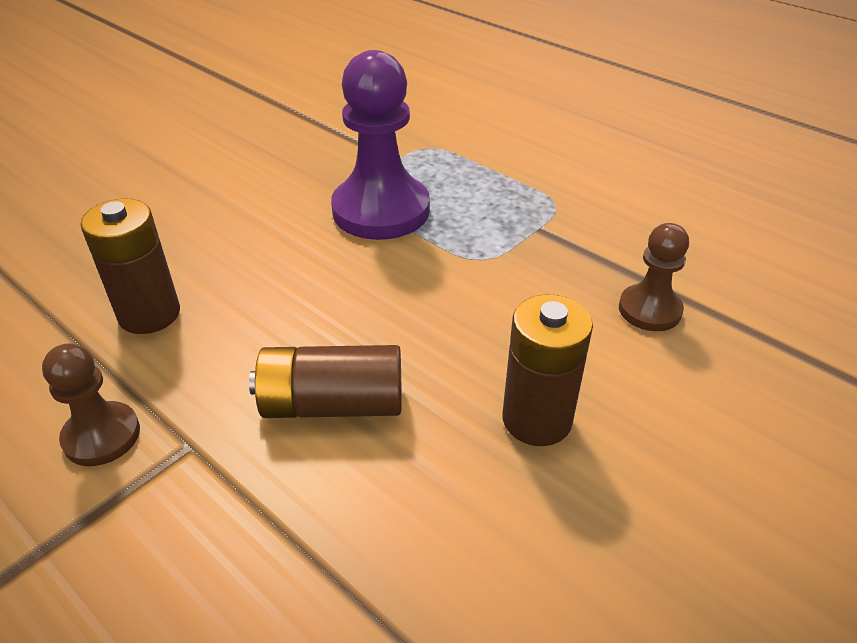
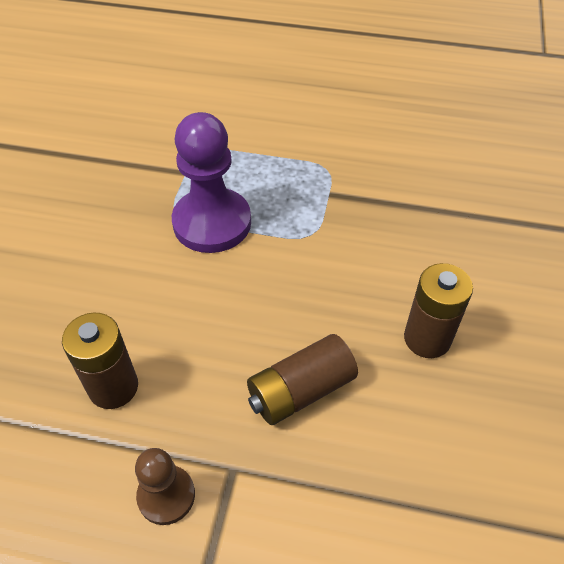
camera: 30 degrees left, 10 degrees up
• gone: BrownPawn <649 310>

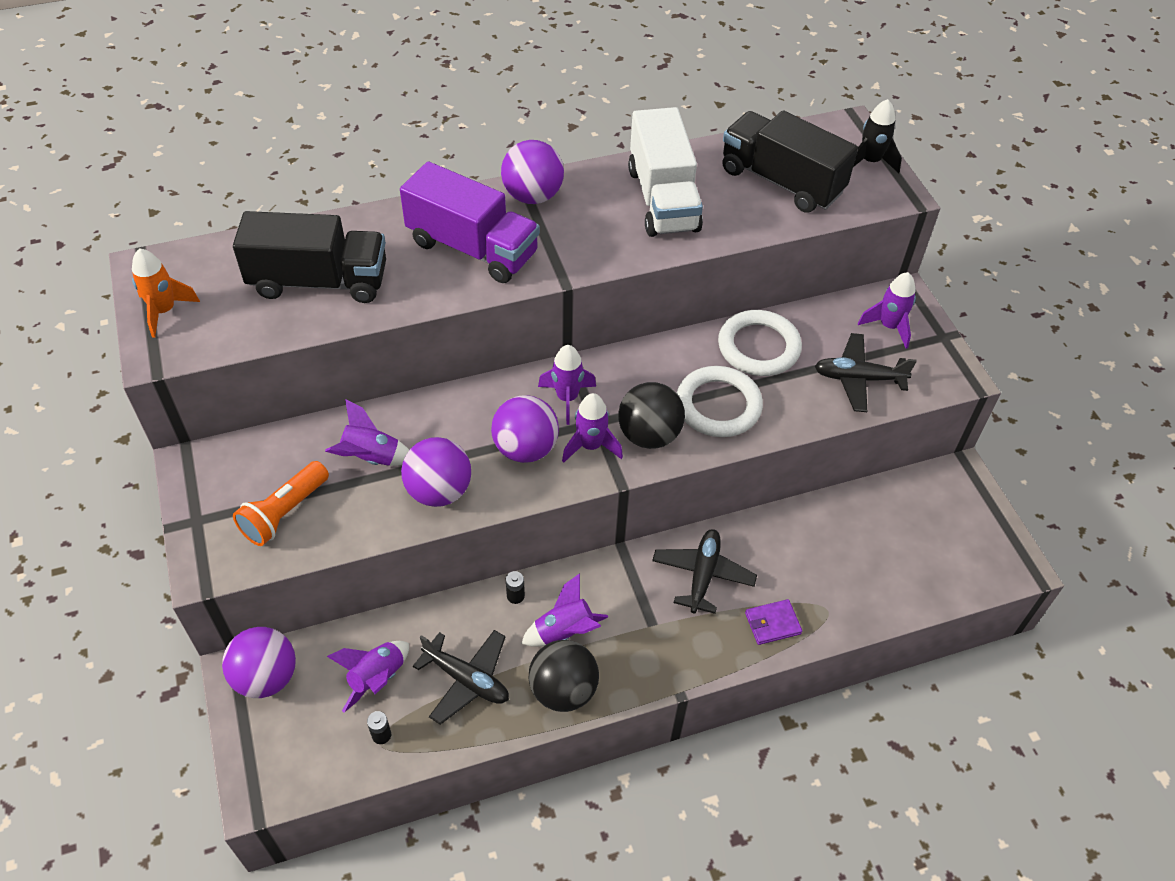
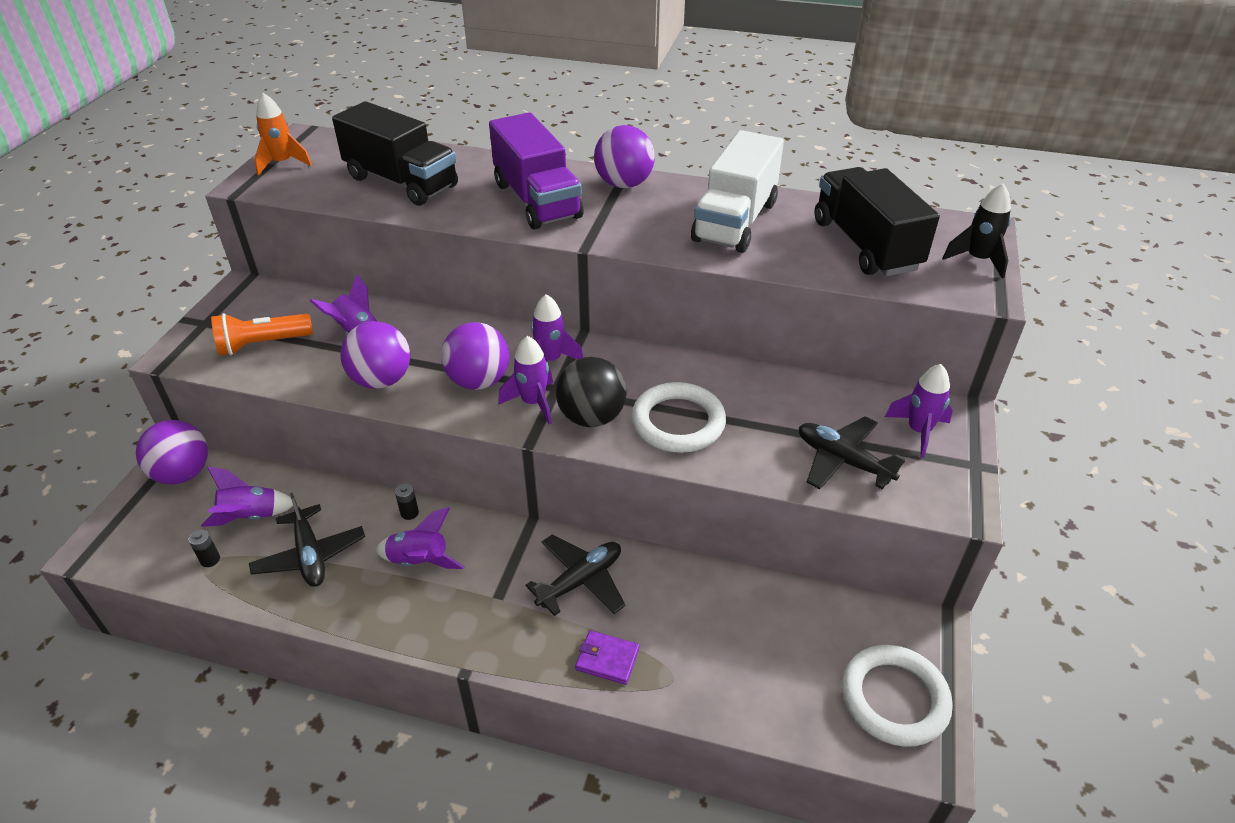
camera: 35 degrees right, 10 degrees down
• gone: BlackBall <563 690>
• shifted: WhiteRing <758 347> to <894 698>

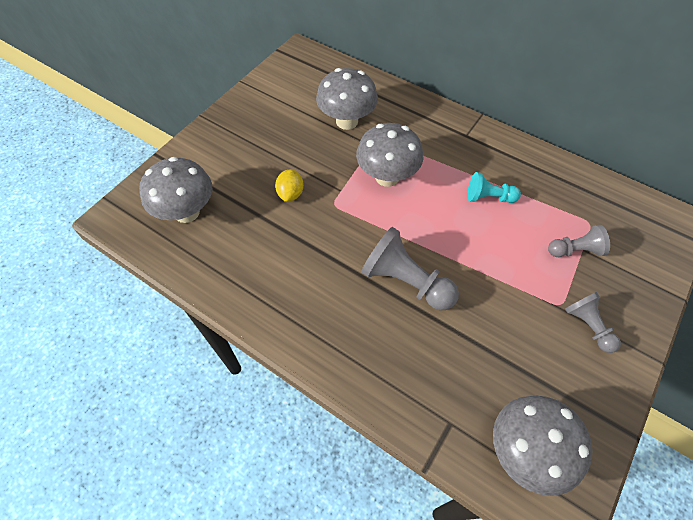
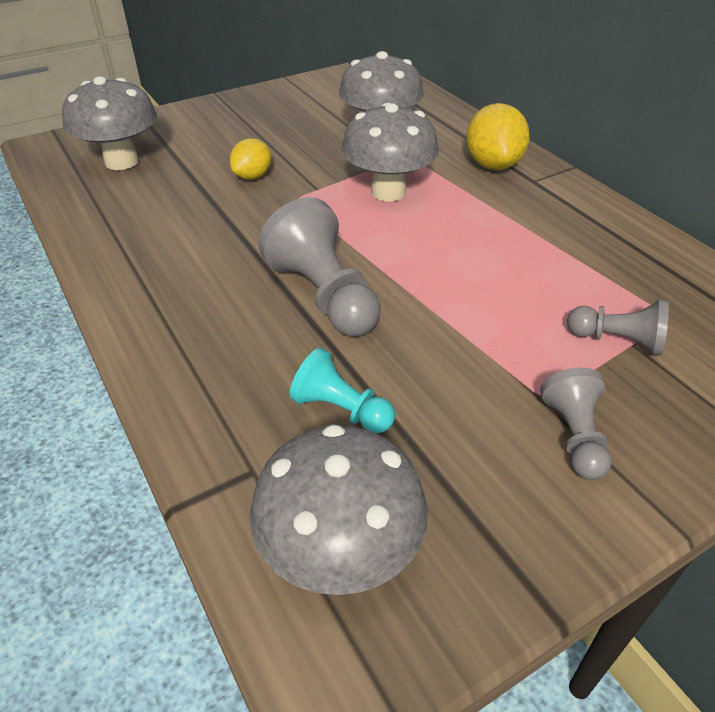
camera: 25 degrees right, 15 degrees down
• new: YellowLemon <493 165>
• shifted: TurquoisePawn <489 197> to <341 409>

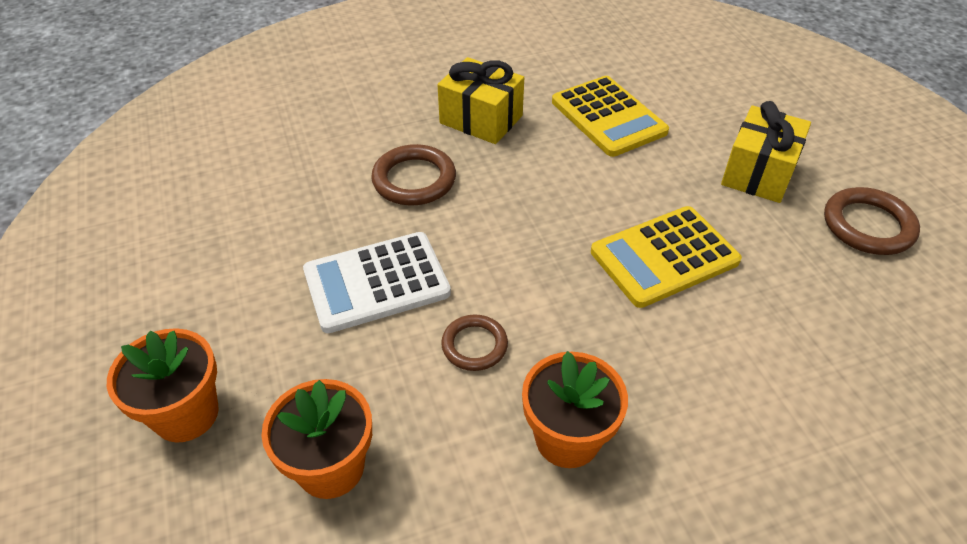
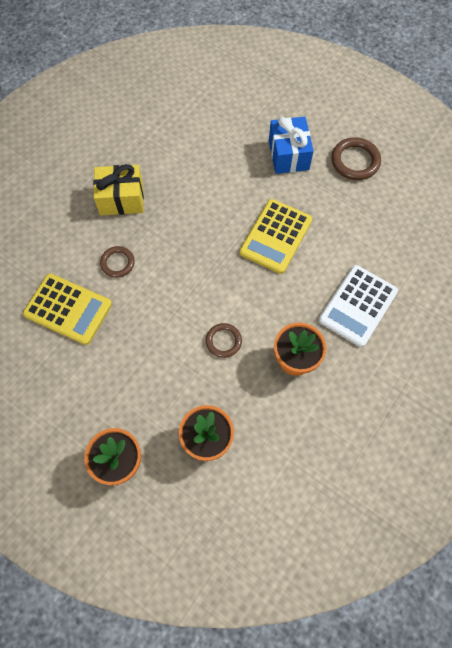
camera: 35 degrees left, 20 degrees up
• shifted: WhiteCalculator <376 282> to <358 306>
• shifted: YellowCalculator <608 117> to <68 309>
• repainted: YellowGift <758 173> to BlueGift <288 155>
• scaled: BrownRing <414 180> = <117 263> x0.65

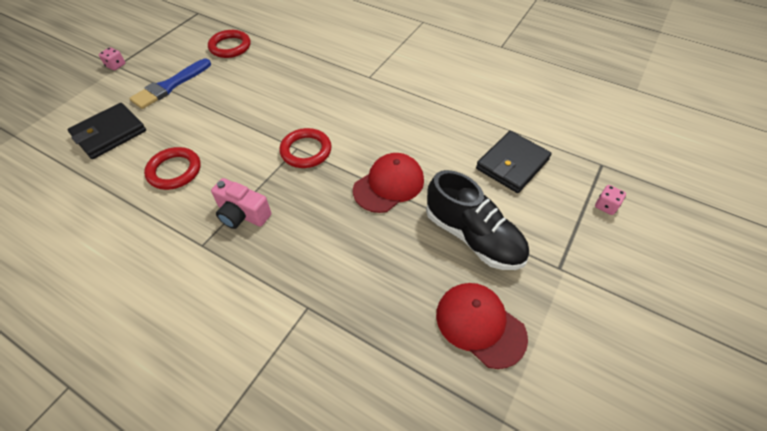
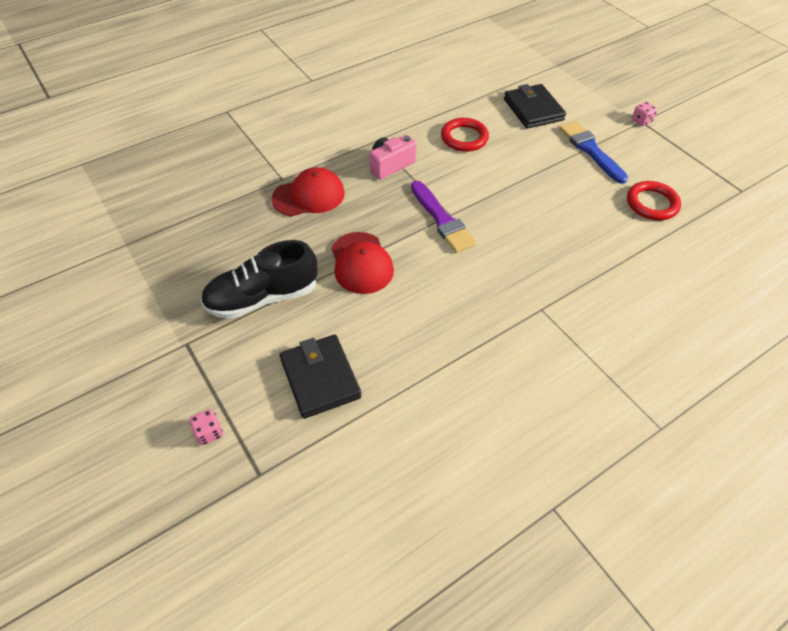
camera: 115 degrees right, 0 degrees up
• shifted: RedCap <480 325> to <309 196>
• swapped: RedRing <306 151> to PurpleBrush <442 220>

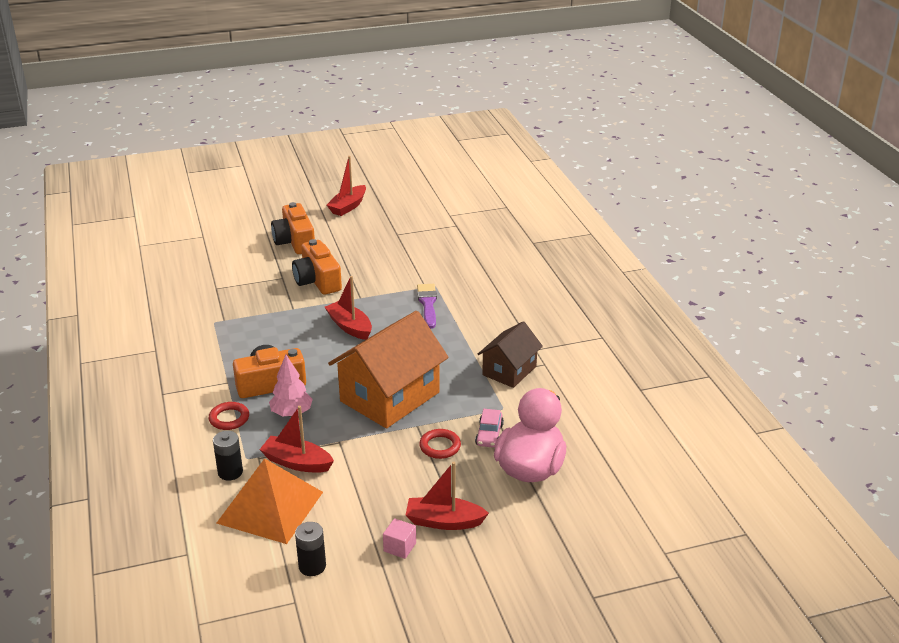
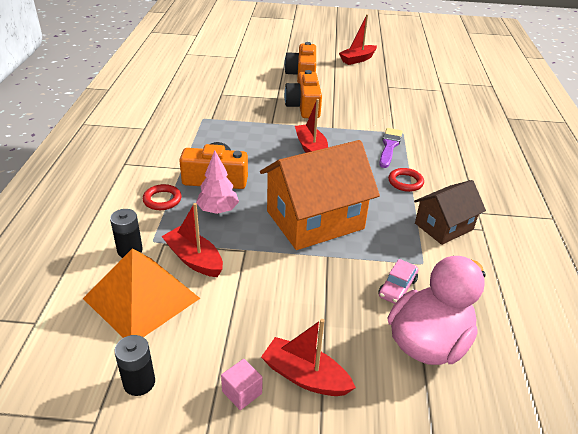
camera: 20 degrees right, 5 degrees up
• shifted: RedRing <440 446> to <405 182>

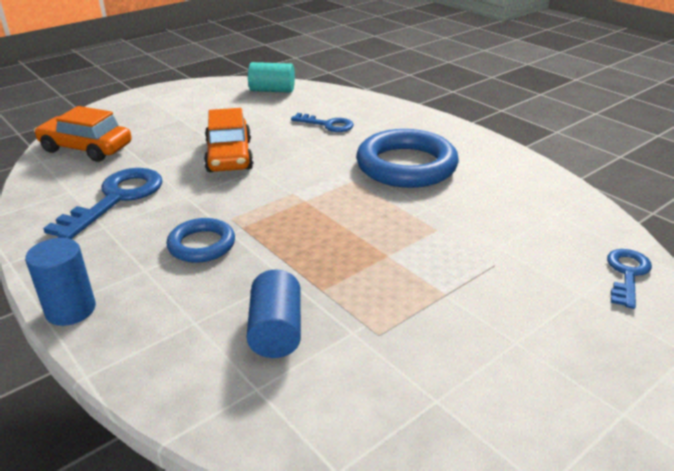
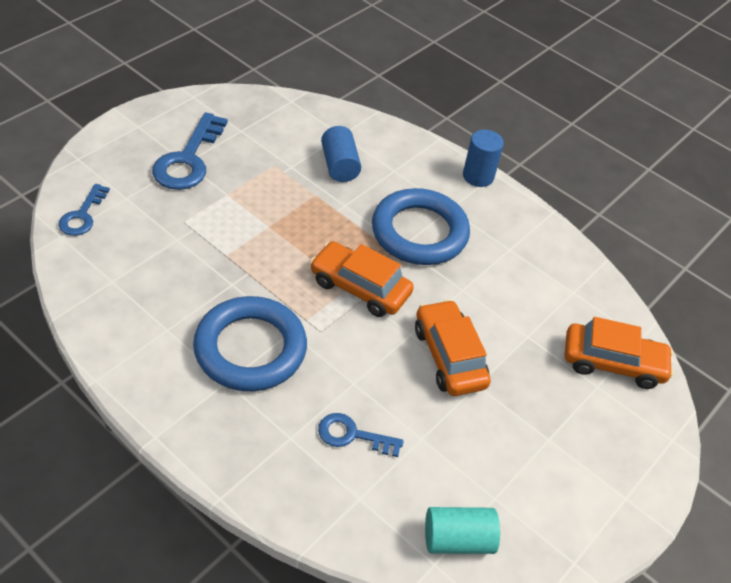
camera: 165 degrees right, 15 degrees up
• new: OrangeCar <360 287>
• shifted: BlueKey <116 199> to <188 159>
• scaled: BlueRing <201 245> = <419 232> x1.81

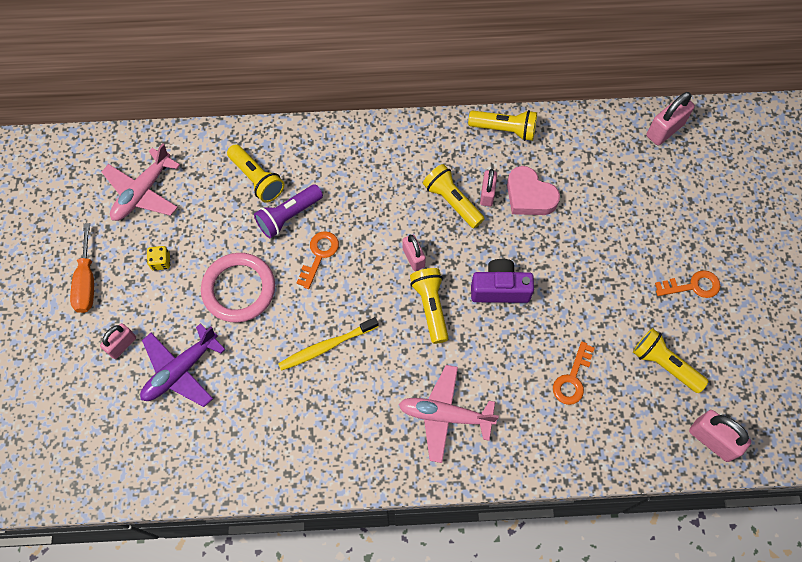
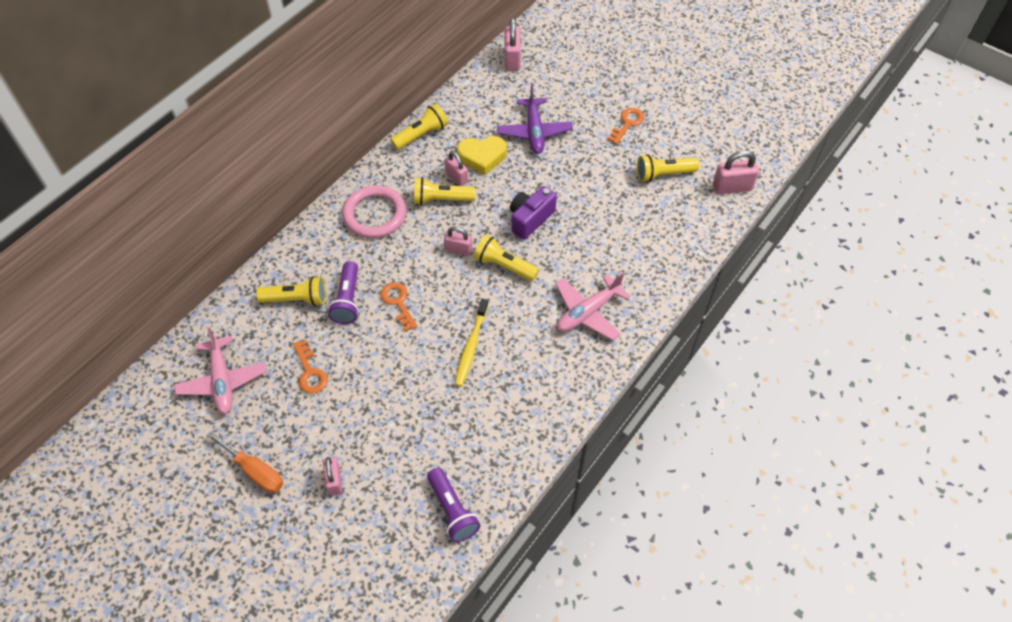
camera: 50 degrees left, 10 degrees down
• gone: YellowDice <161 262>
• new: PurpleFlashlight <452 510>
• shifted: PurplePlane <181 370> to <534 132>
• shifted: PinkRing <239 289> to <374 214>
• shifted: OrangeKey <572 379> to <310 372>
• repainted: PinkHeart <529 196> to YellowHeart <482 157>

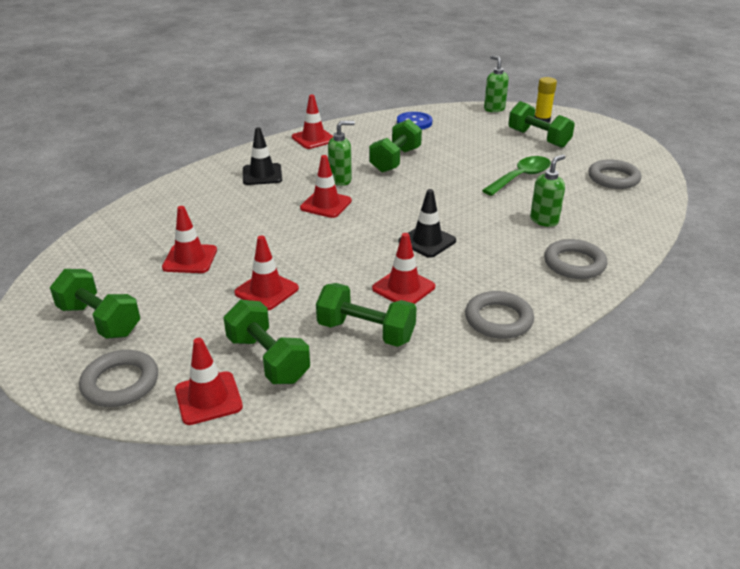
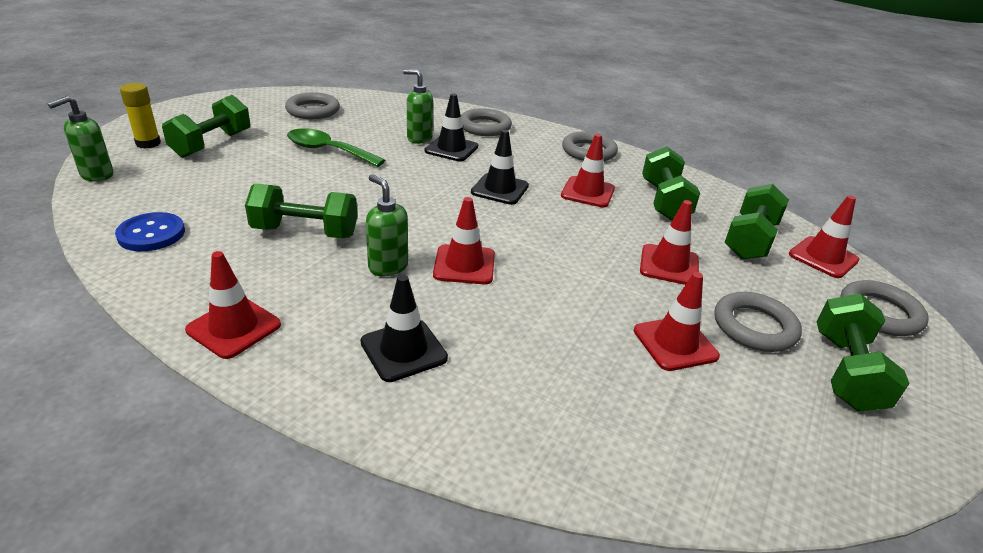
camera: 115 degrees left, 0 degrees up
• new: BlackTrafficCone <451 149>
• new: GreyRing <754 327>

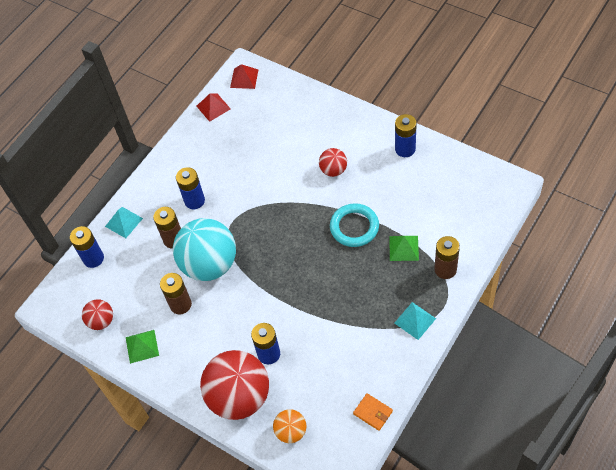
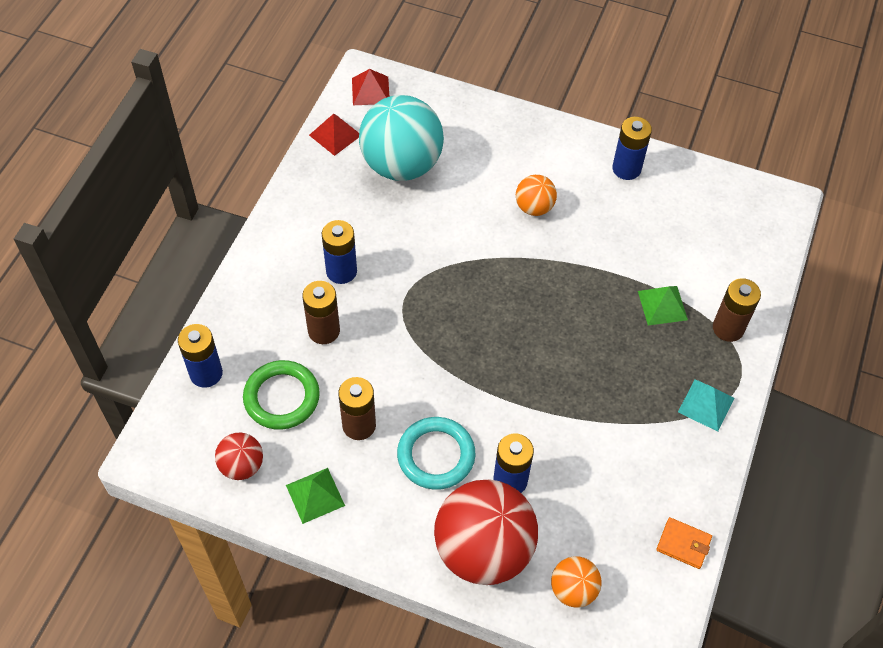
camera: 20 degrees left, 0 degrees up
• gone: TurquoisePyramid <124 222>
• new: GreenRing <282 397>
• shifted: TurquoiseBall <209 264> to <401 165>
• shifted: TurquoiseRing <354 227> to <436 455>
• repainted: RedBall <333 170> to OrangeBall <534 207>

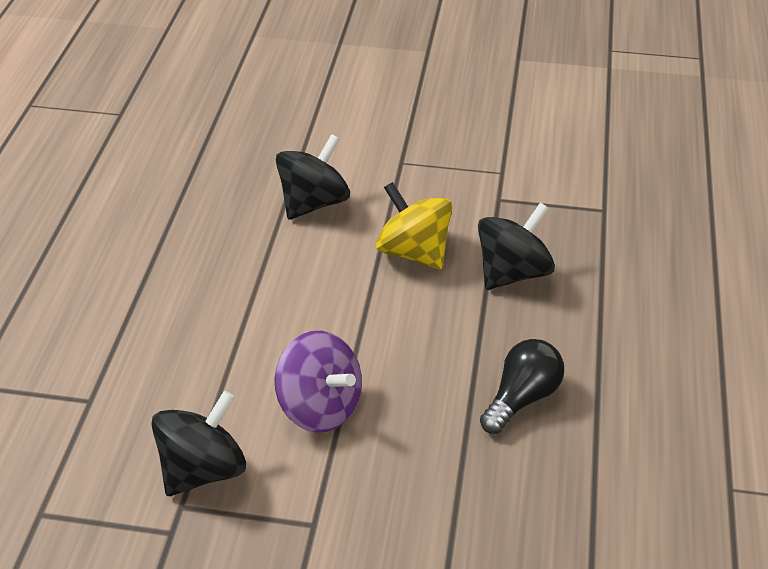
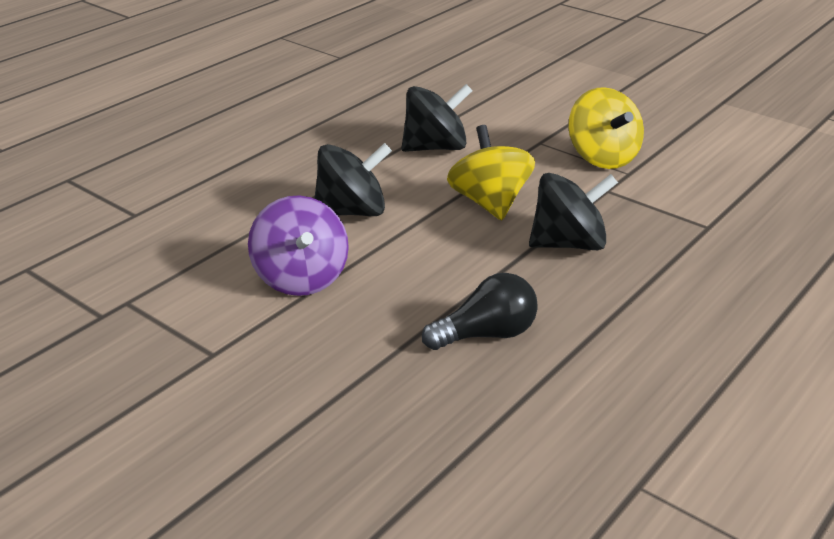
camera: 30 degrees right, 10 degrees down
• new: YellowSpinningTop <602 157>
• shifted: BlackSpinningTop <203 470> to <352 212>

